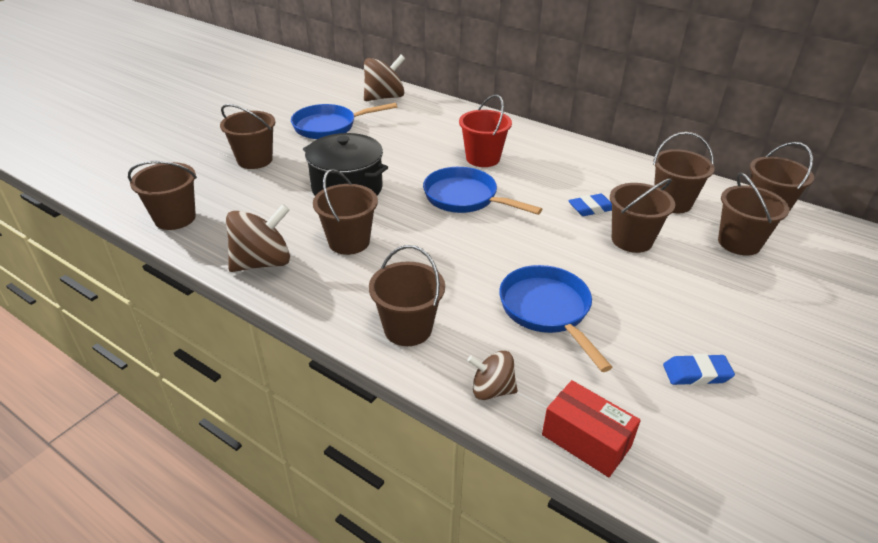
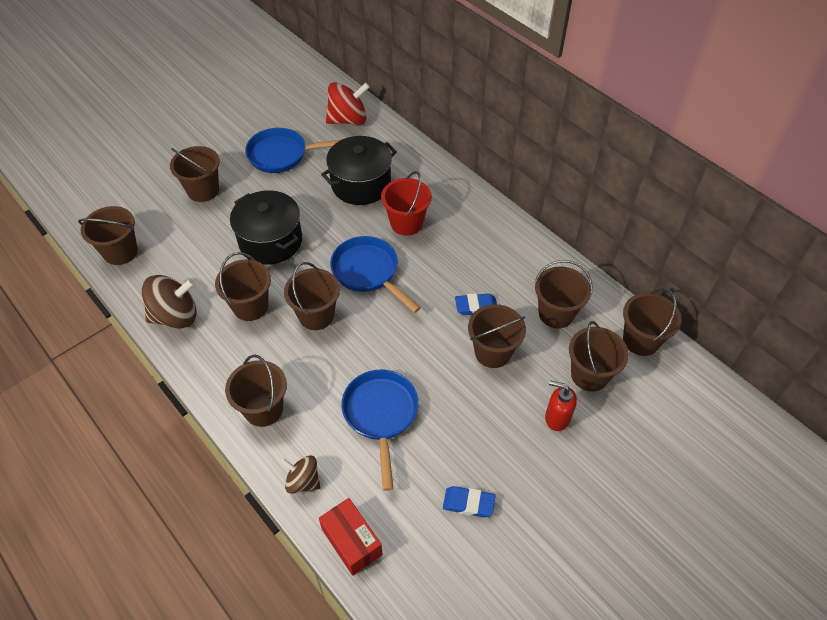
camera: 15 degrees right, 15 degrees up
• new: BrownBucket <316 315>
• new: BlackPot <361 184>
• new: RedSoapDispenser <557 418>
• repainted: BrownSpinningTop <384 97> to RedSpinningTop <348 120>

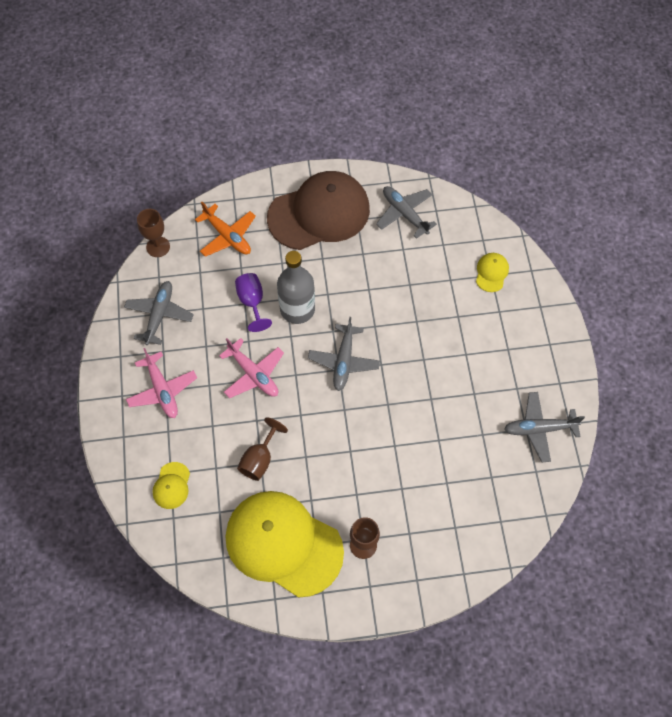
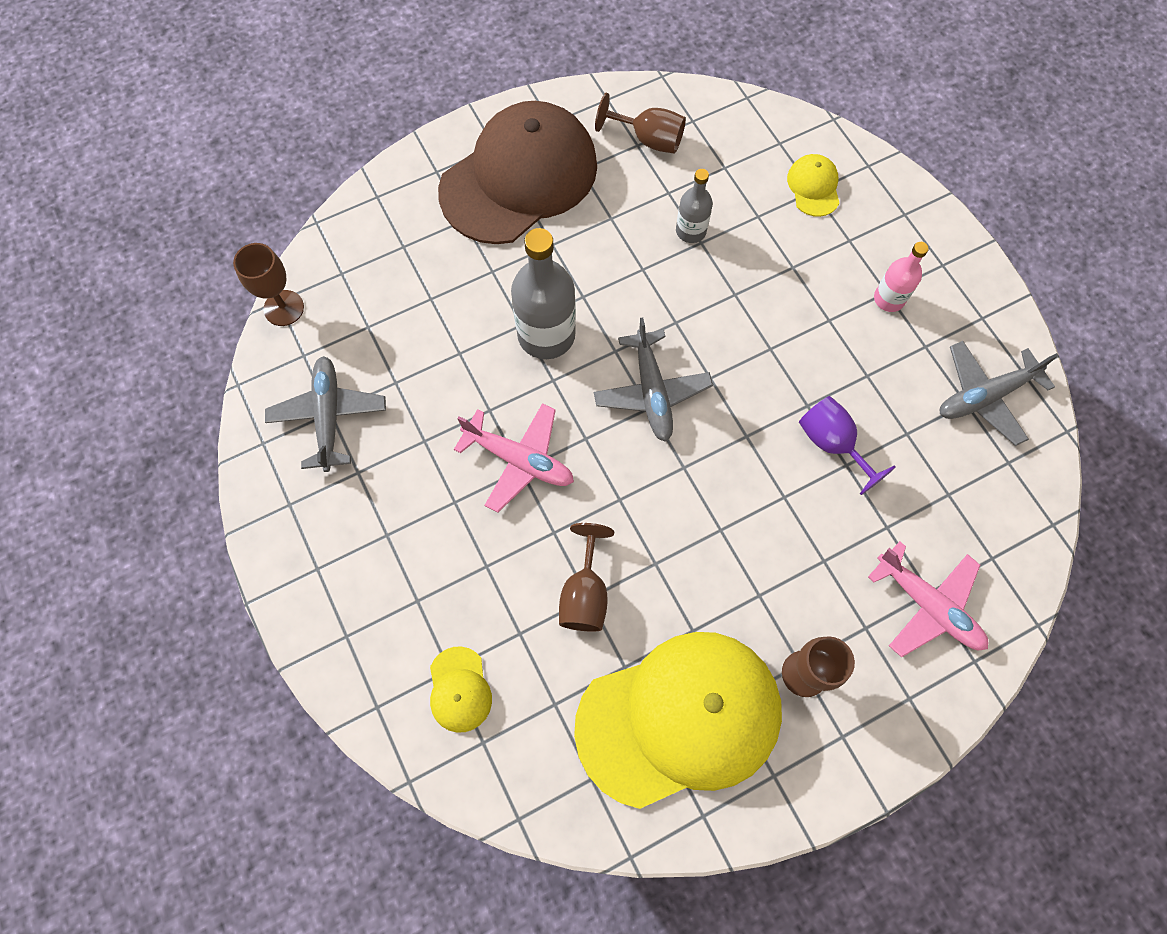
camera: 20 degrees left, 5 degrees up
• gone: OrangePlane <227 236>
• new: GreyBottle <691 231>
• new: PinkBottle <889 299>
• shifted: PinkPlane <162 390> to <928 605>
• shifted: PurpleGoblet <252 302> to <832 443>
• swapped: GreyPlane <404 214> to BrownGoblet <649 139>
• rotated: YellowCap <283 543> = <679 718> 150 degrees clockwise

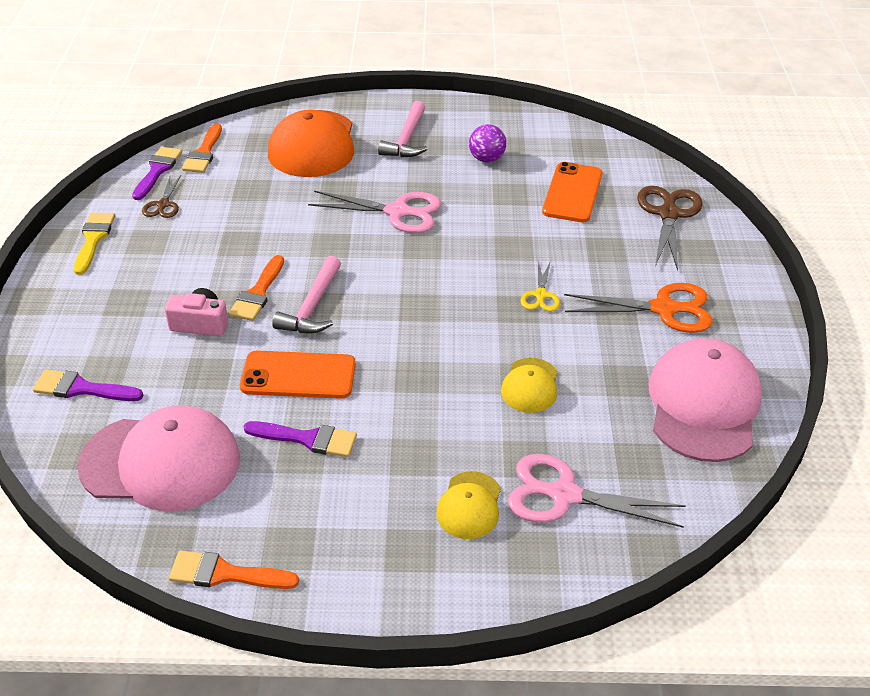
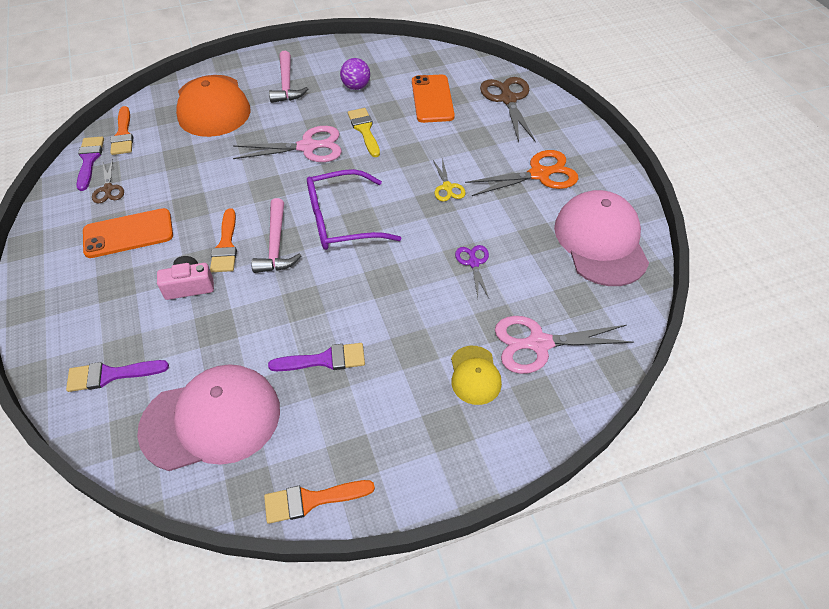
camera: 20 degrees left, 10 degrees up
• new: PurpleGlasses <342 220>
• shifted: YellowBrush <93 239> to <364 130>
• shifted: OrangePhone <298 375> to <128 233>
• swapped: YellowCap <530 385> to PurpleScissors <473 263>

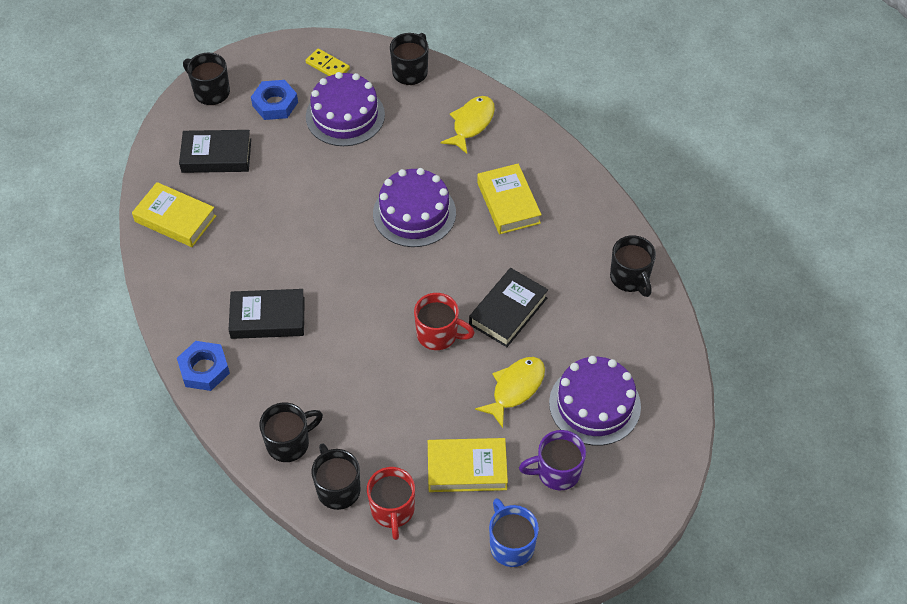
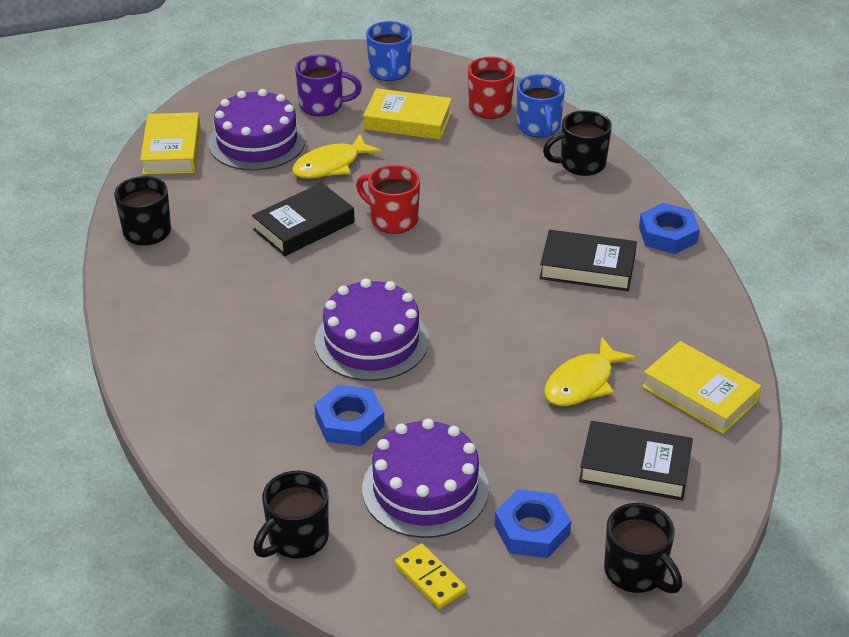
camera: 165 degrees left, 15 degrees down
• new: BlueNut <349 422>
• shifted: YellowFish <471 123> to <583 383>
• shifted: YellowBook <508 203> to <172 150>
• repainted: BlackMug <338 489> to BlueMug <539 127>

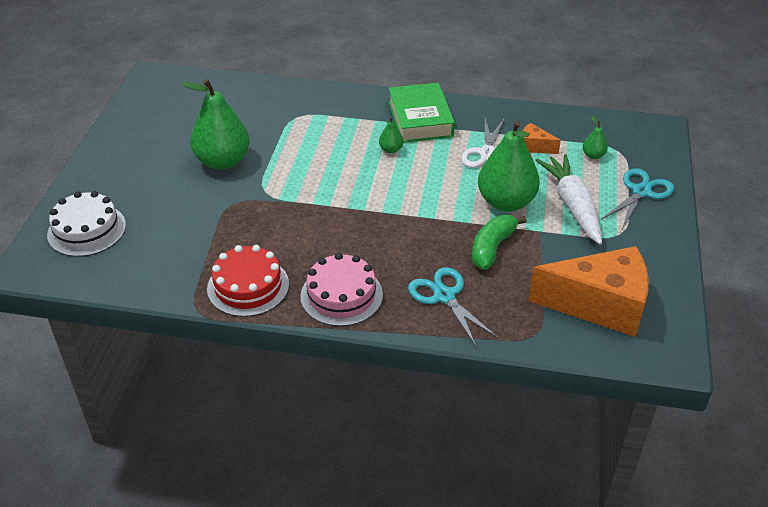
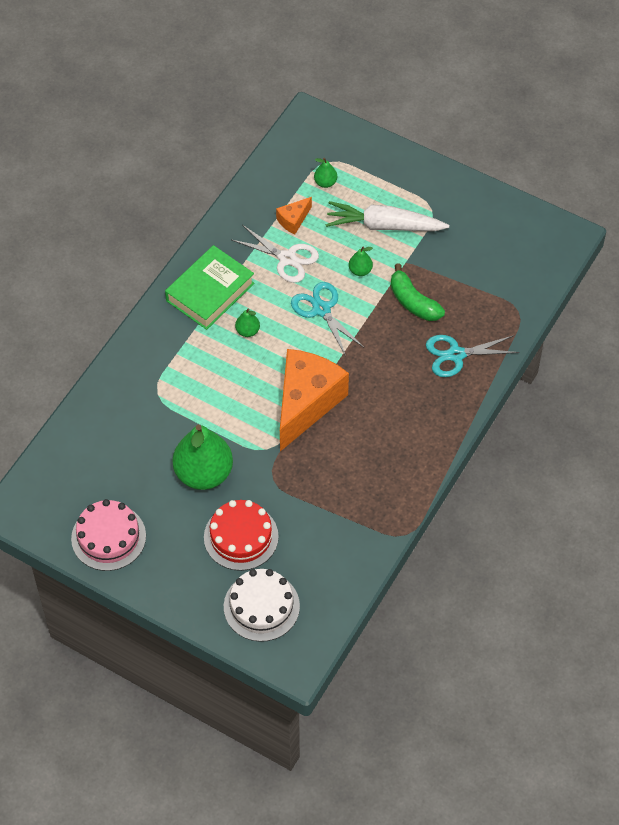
camera: 70 degrees left, 15 degrees up
• shifted: RedCake <248 286> to <241 537>
• shifted: PinkCake <341 295> to <108 537>
• shifted: OrangeCheese <599 305> to <306 403>
• shifted: TurquoiseScissors <641 192> to <321 309>
• rotated: GreenBook <420 119> = <210 292> 60 degrees counterclockwise
• scaled: GreenPear <506 202> = <360 270> x0.43

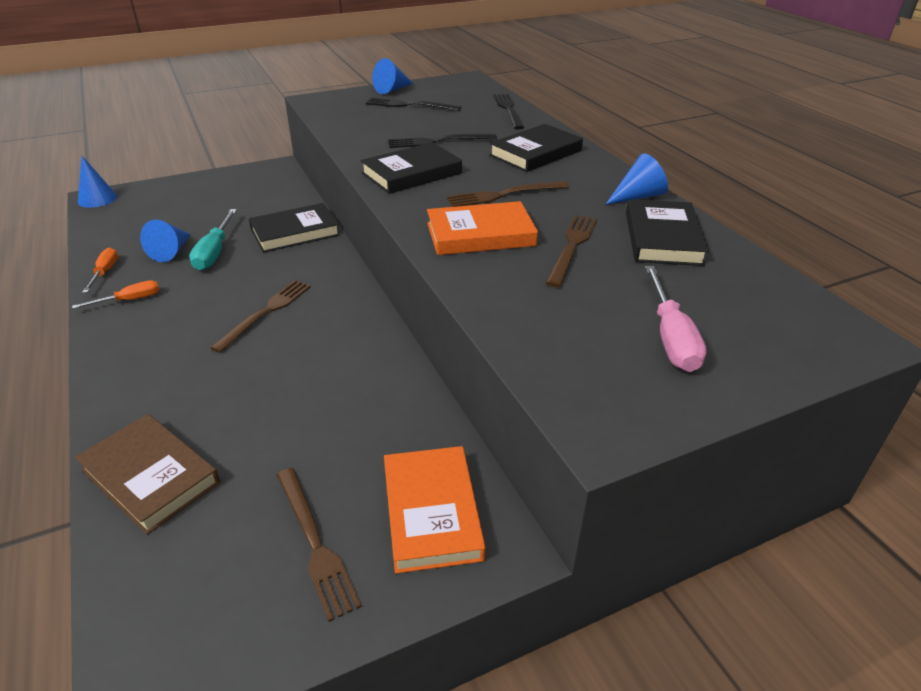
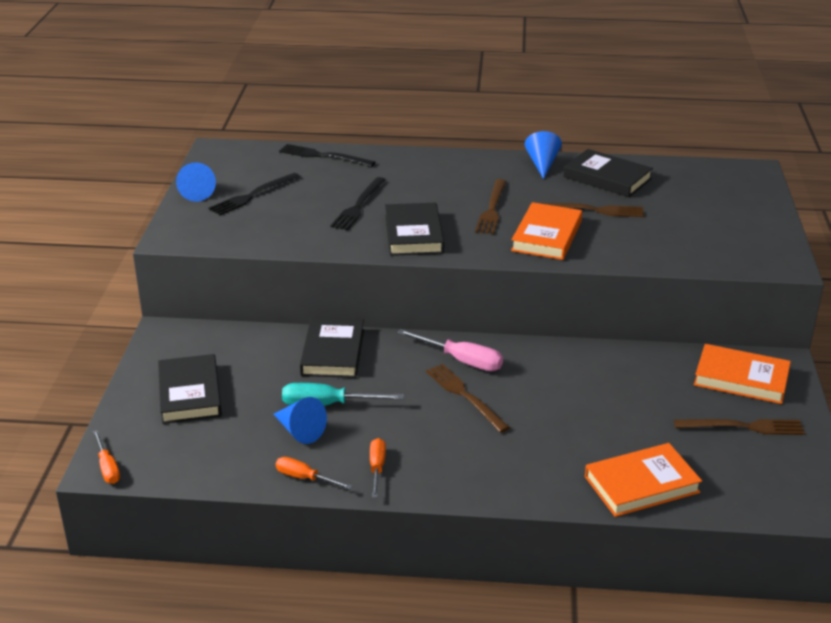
camera: 60 degrees left, 5 degrees down
• shifted: BlackBook <535 153> to <190 393>
• shifted: PinkScrewdriver <671 337> to <461 360>
• swapped: BlueCone <97 199> to OrangeScrewdriver <107 467>
• repainted: BrownBook <150 476> to OrangeBook <641 484>
• rotated: TurquoiseScrewdriver <215 252> = <328 405> 150 degrees clockwise
• rotated: BrownFork <572 247> = <593 210> 135 degrees clockwise

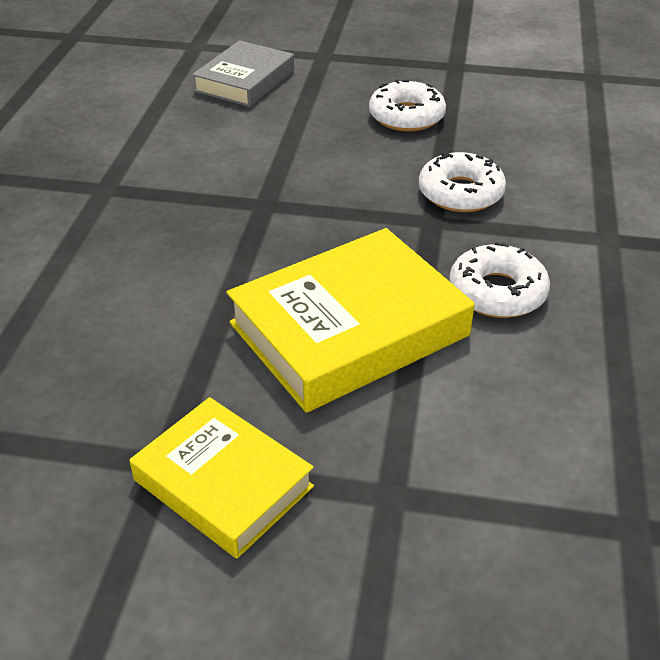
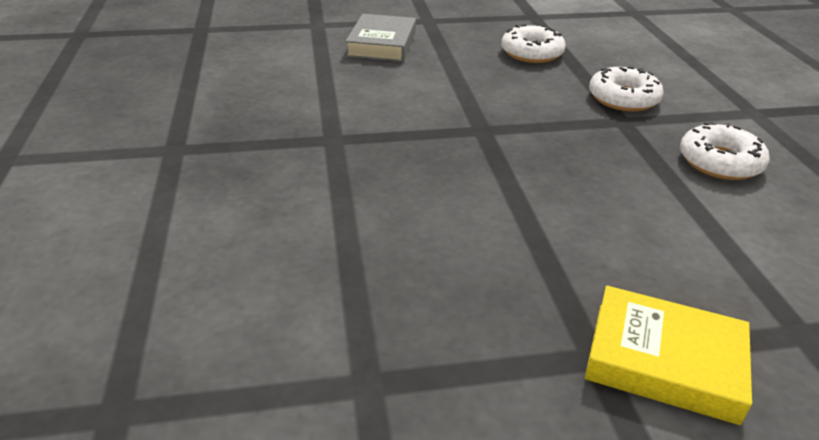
camera: 20 degrees left, 5 degrees down
• gone: YellowBook <349 329>

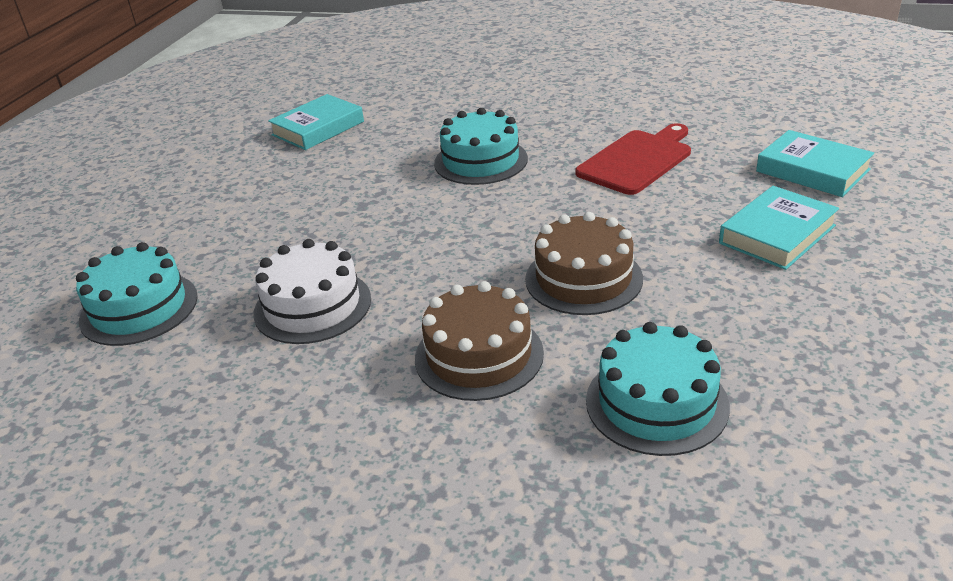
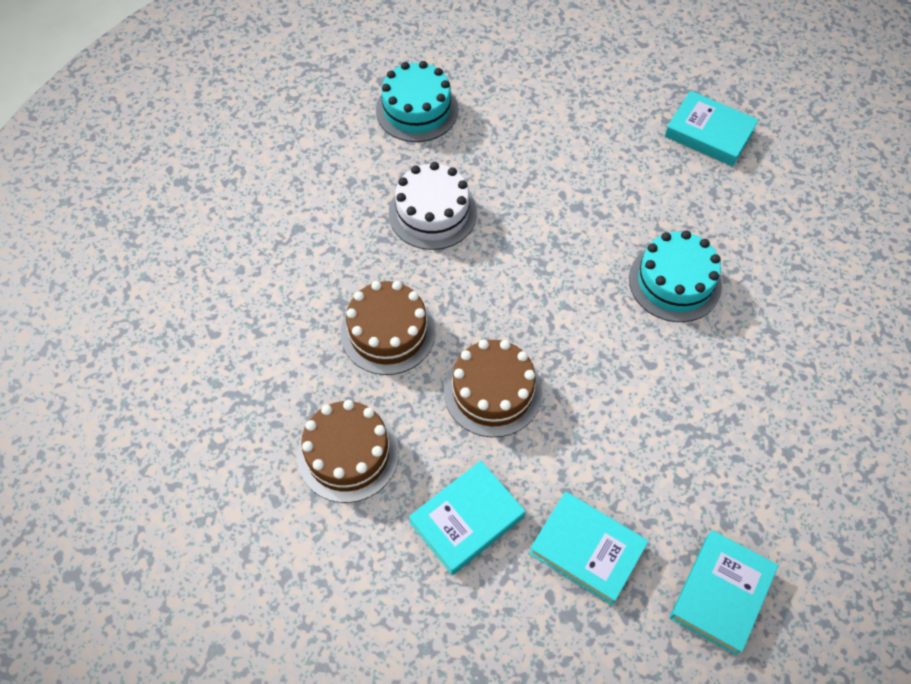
camera: 75 degrees right, 25 degrees up
• gone: RedCuttingBoard <637 160>
• new: TurquoiseBook <466 519>
• repainted: TurquoiseCake <656 403> to BrownCake <348 454>

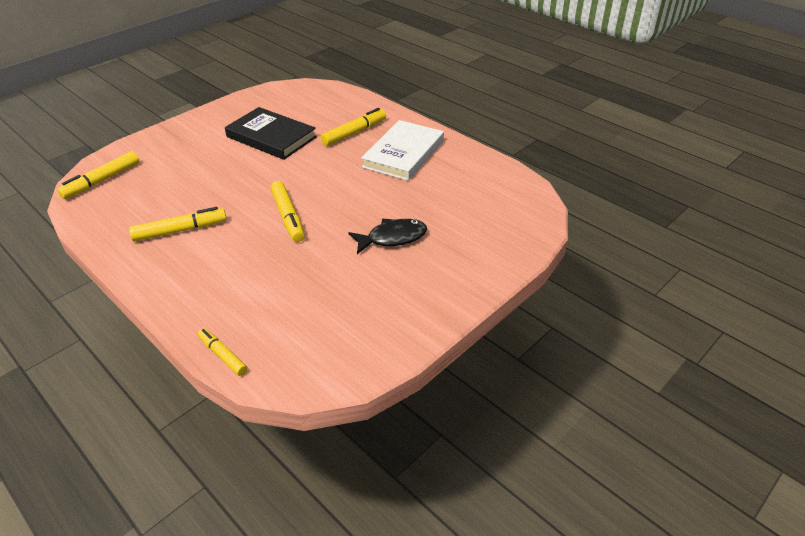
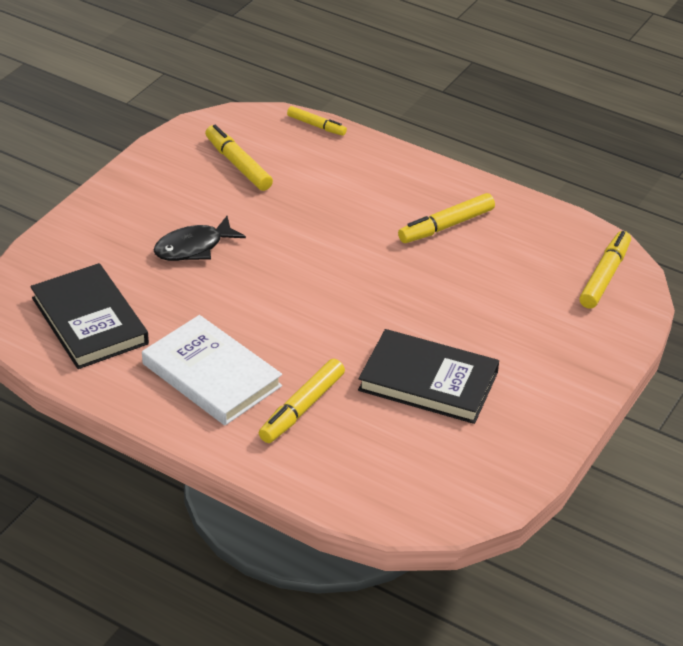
camera: 165 degrees right, 0 degrees up
• new: BlackBook <90 321>
• shifted: YellowMarker <288 217> to <238 165>
• rotated: WhiteBook <404 154> = <211 375> 60 degrees counterclockwise

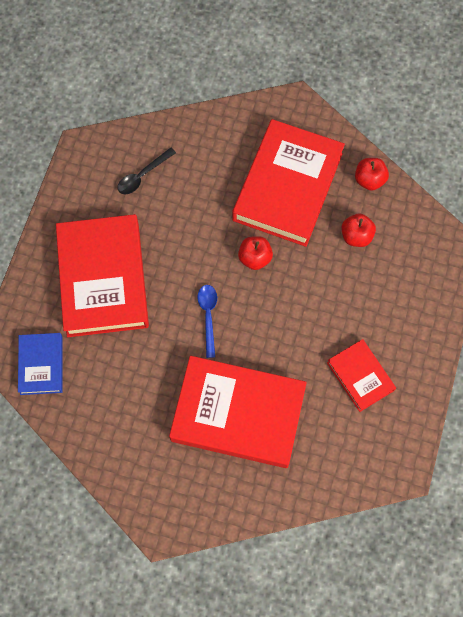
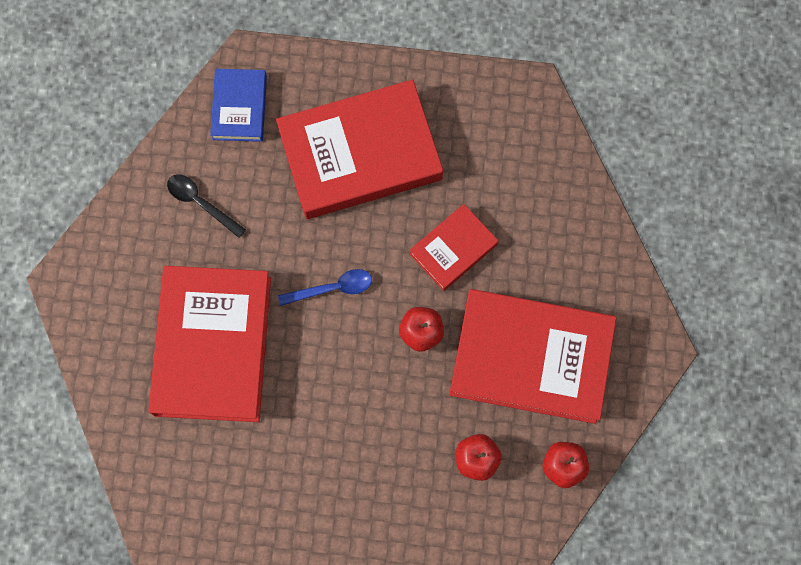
camera: 80 degrees right, 5 degrees up
• shifted: BlackSpoon <142 175> to <201 203>
• shifted: RedBook <360 376> to <453 249>
• rotated: BlueBook <41 365> = <239 107> 75 degrees counterclockwise

